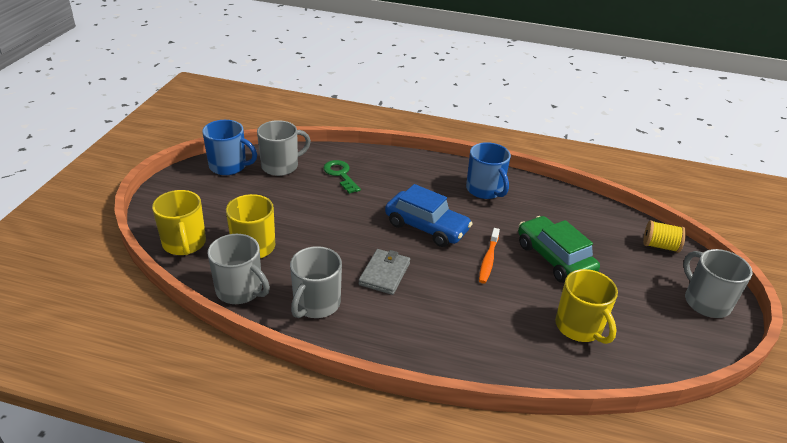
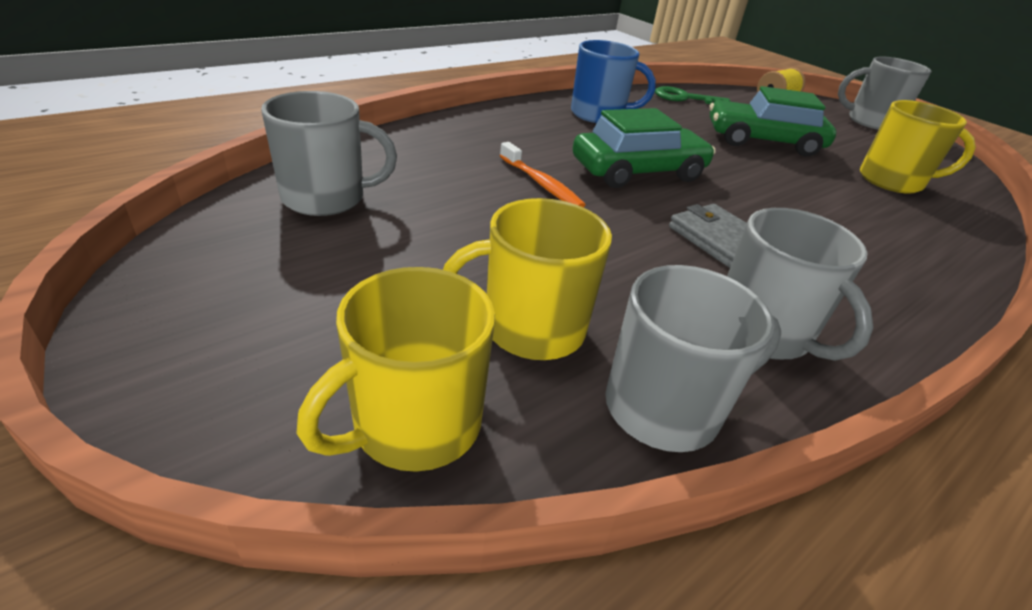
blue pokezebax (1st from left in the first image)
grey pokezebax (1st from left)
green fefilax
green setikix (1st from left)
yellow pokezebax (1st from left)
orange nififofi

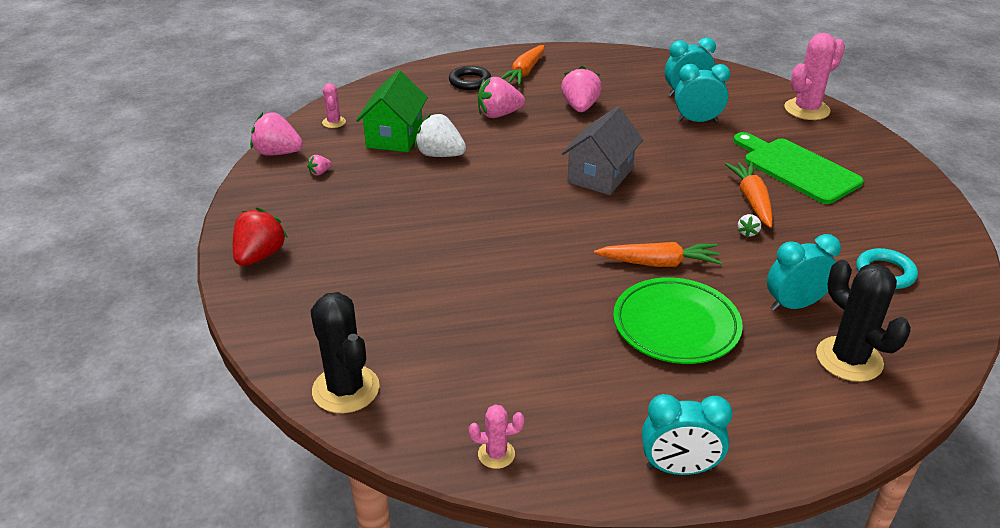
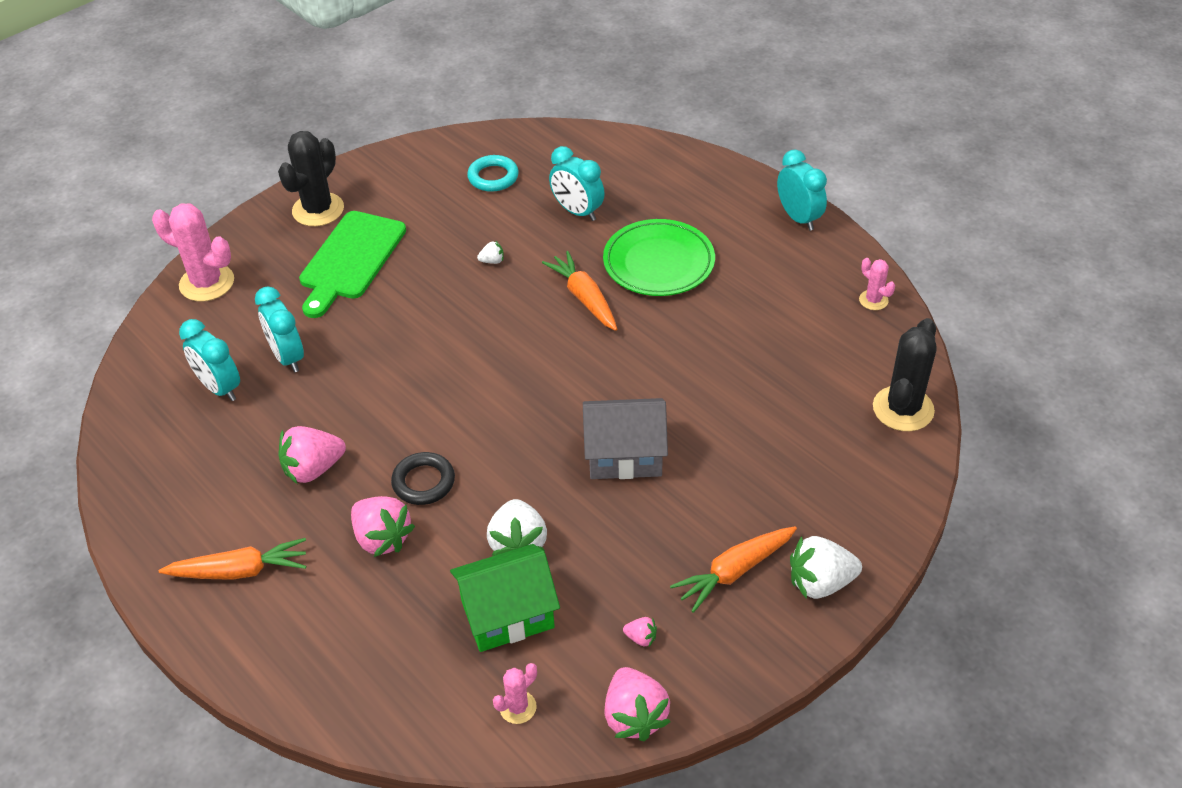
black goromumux
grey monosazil
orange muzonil (3rd from left)
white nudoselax (3rd from left)
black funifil (1st from left)

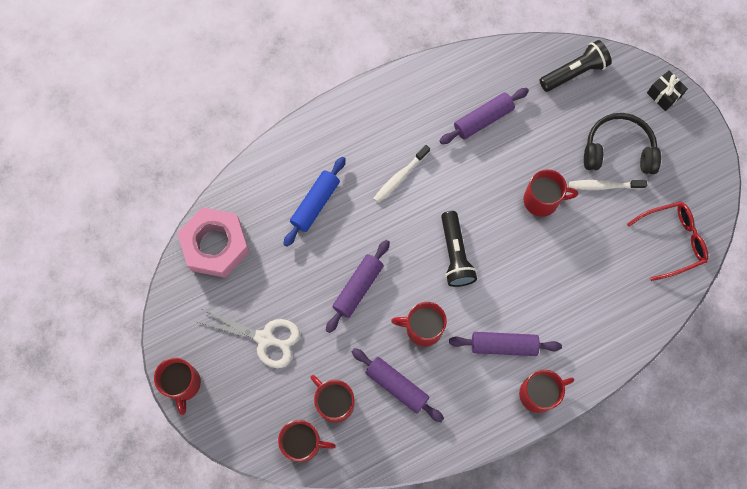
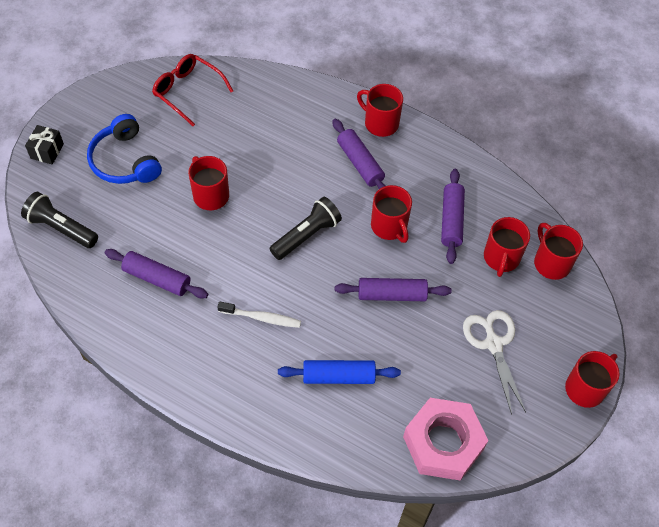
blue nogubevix
white nififofi (2nd from left in the first image)

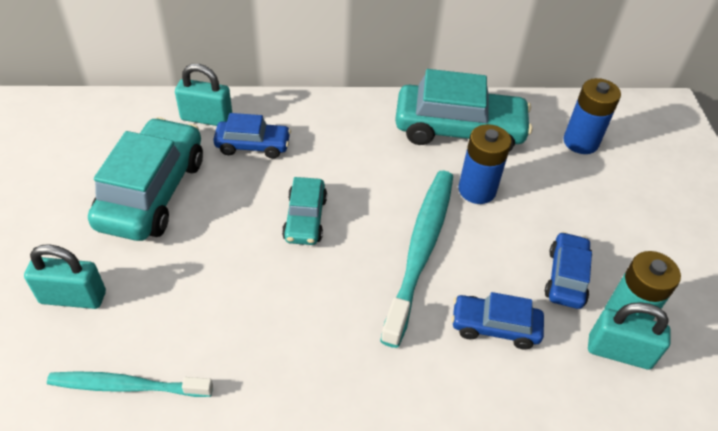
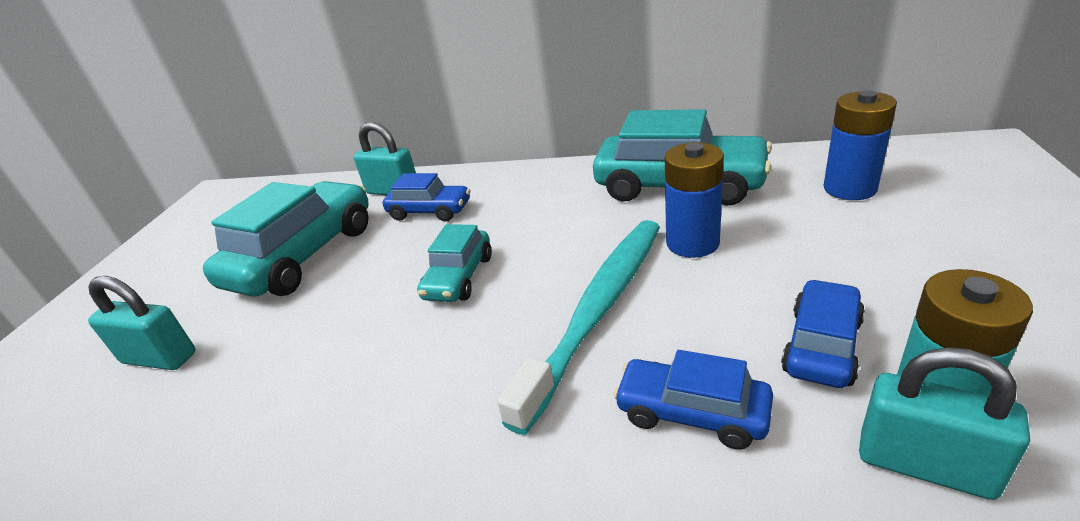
turquoise nififofi (1st from left in the first image)

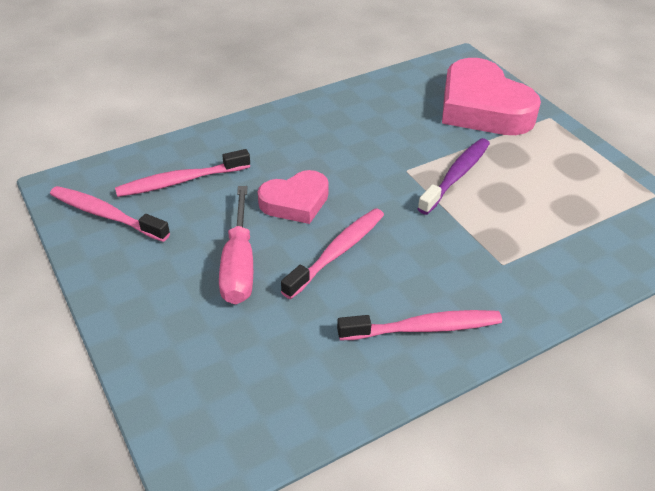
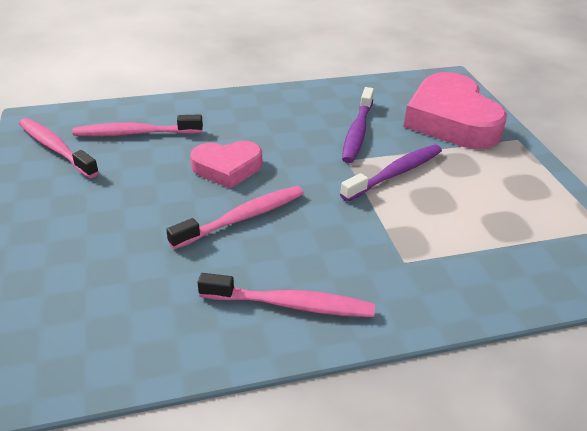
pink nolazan
purple nififofi (1st from left)

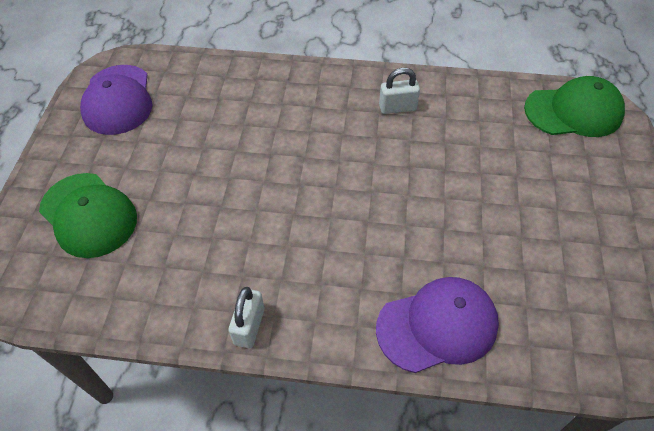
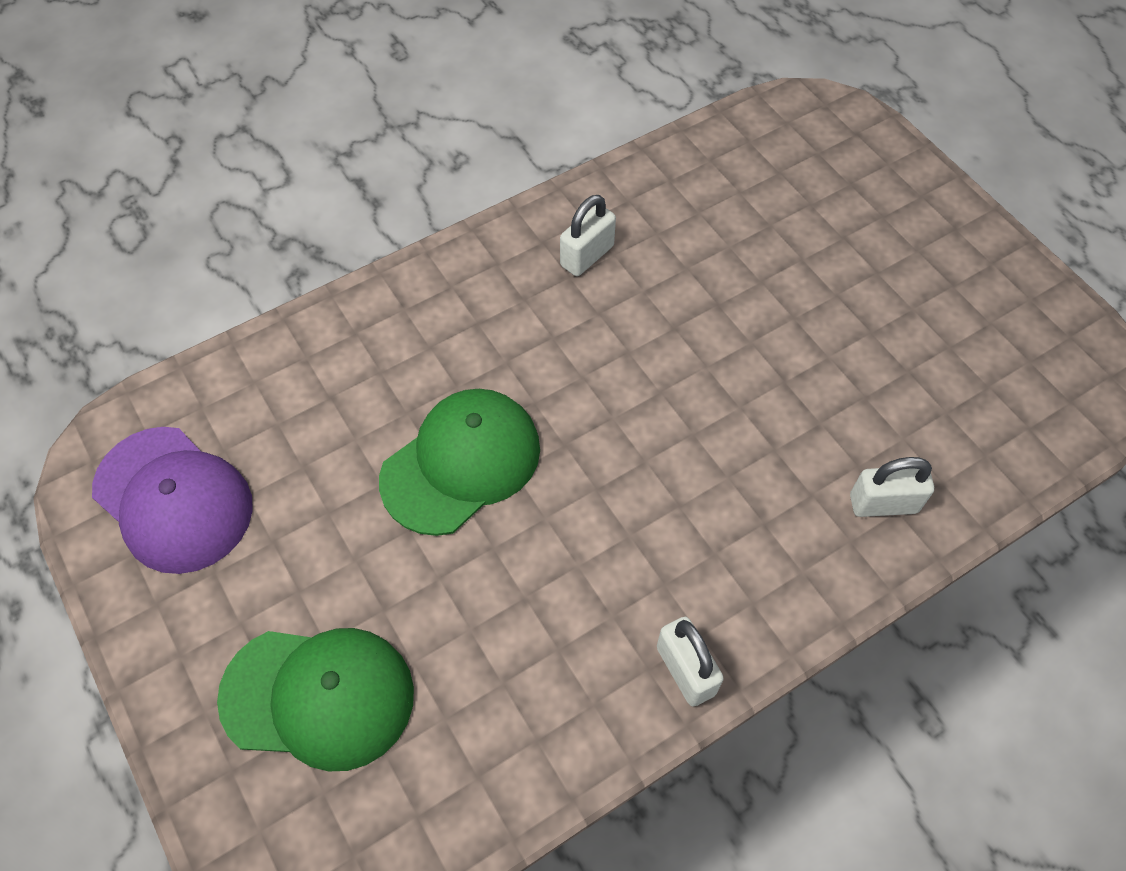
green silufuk (2nd from left)
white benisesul (3rd from left)

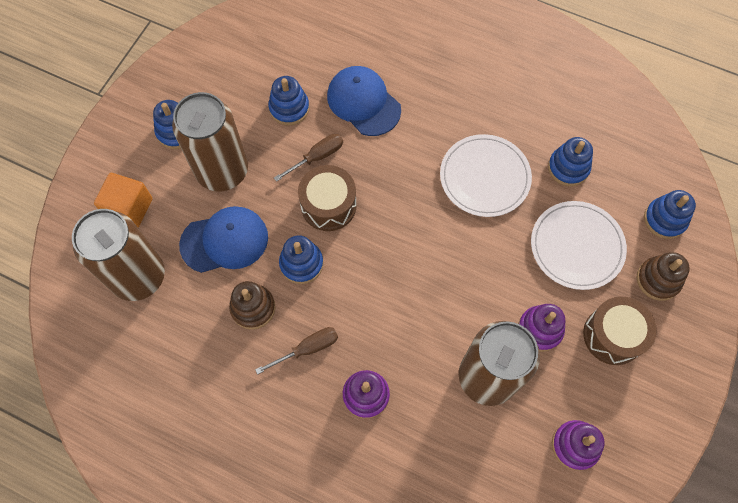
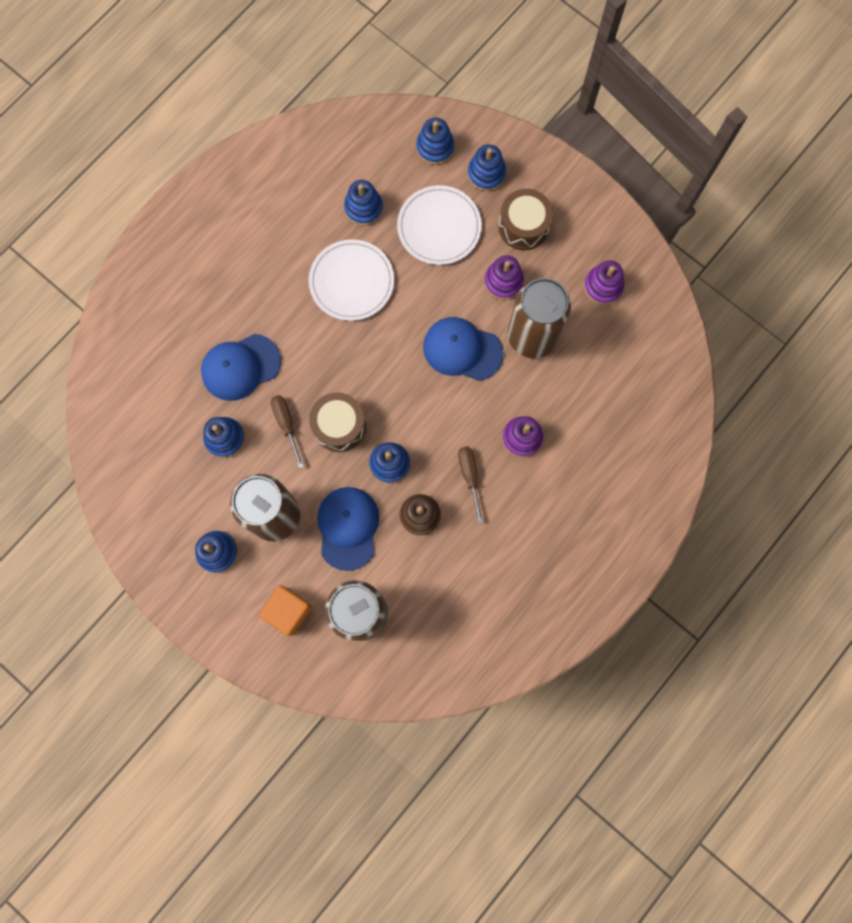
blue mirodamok (6th from left)
blue silufuk (3rd from left)

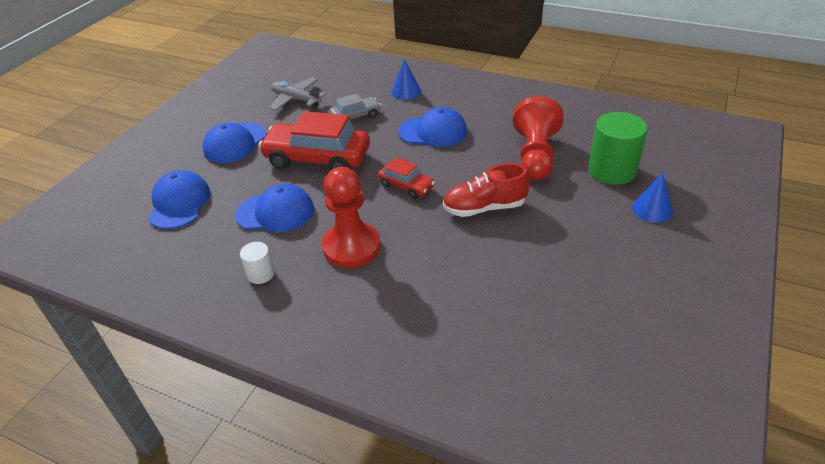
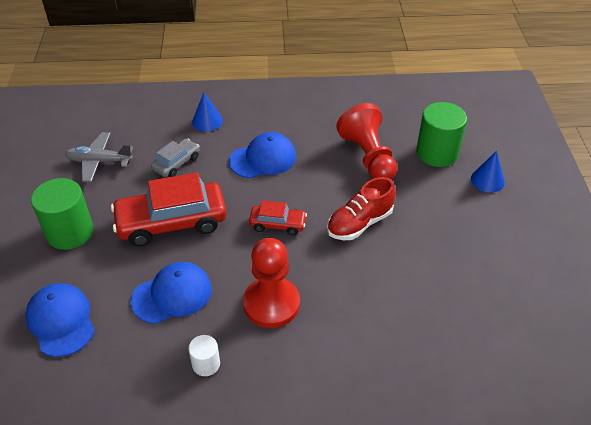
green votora (1st from left)

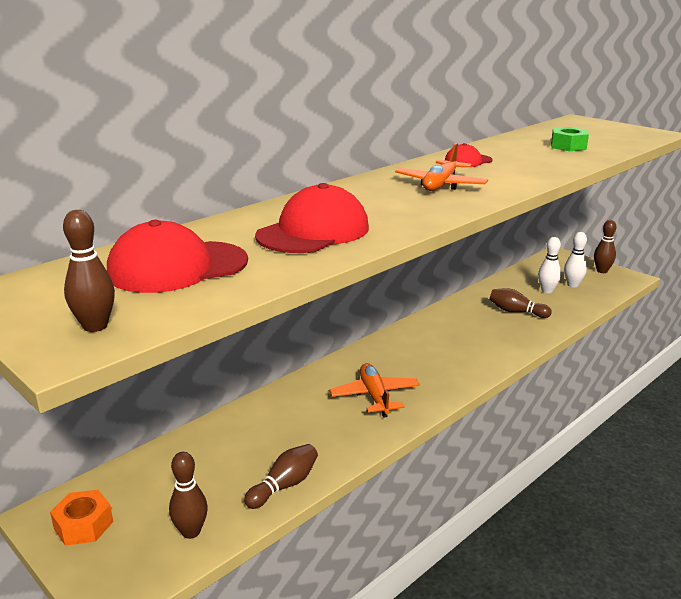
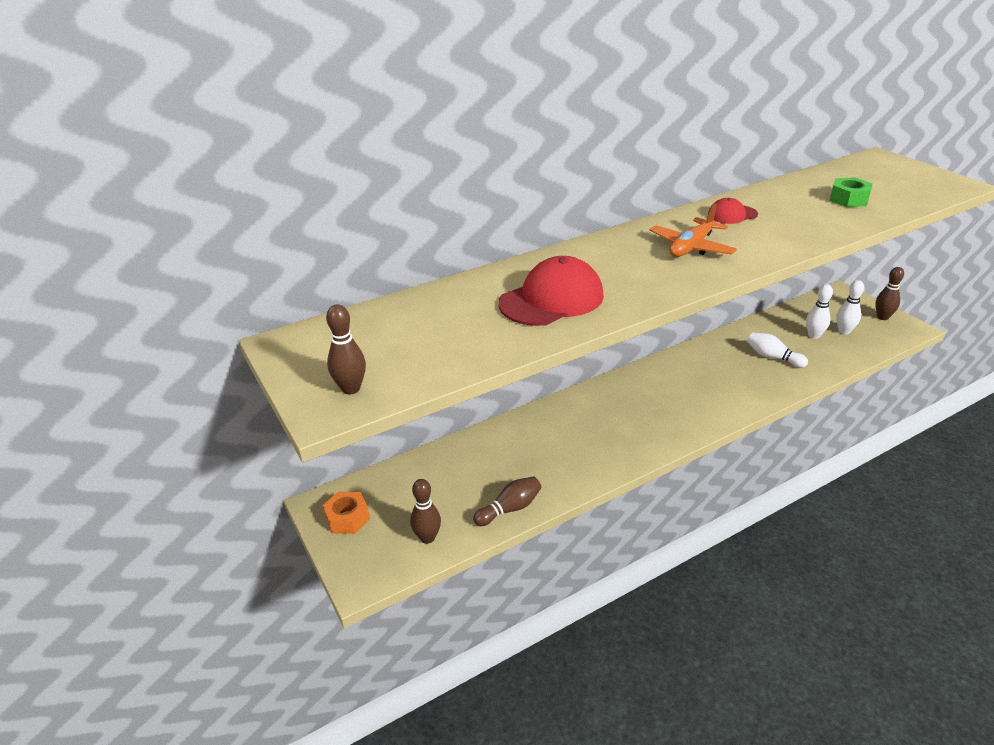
red silufuk (1st from left in the first image)
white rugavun (1st from left)
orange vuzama (1st from left in the first image)

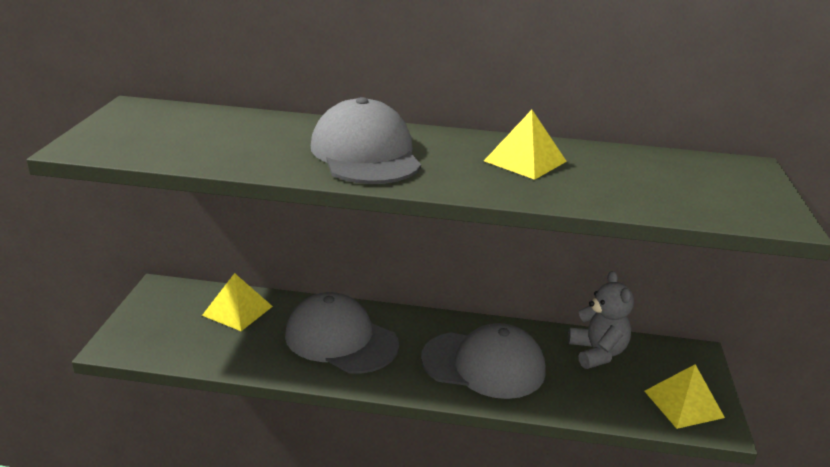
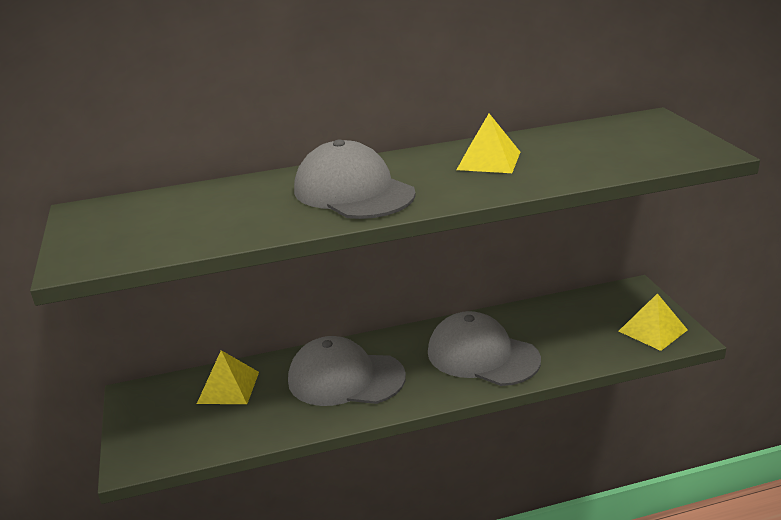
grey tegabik
grey silufuk (3rd from left)

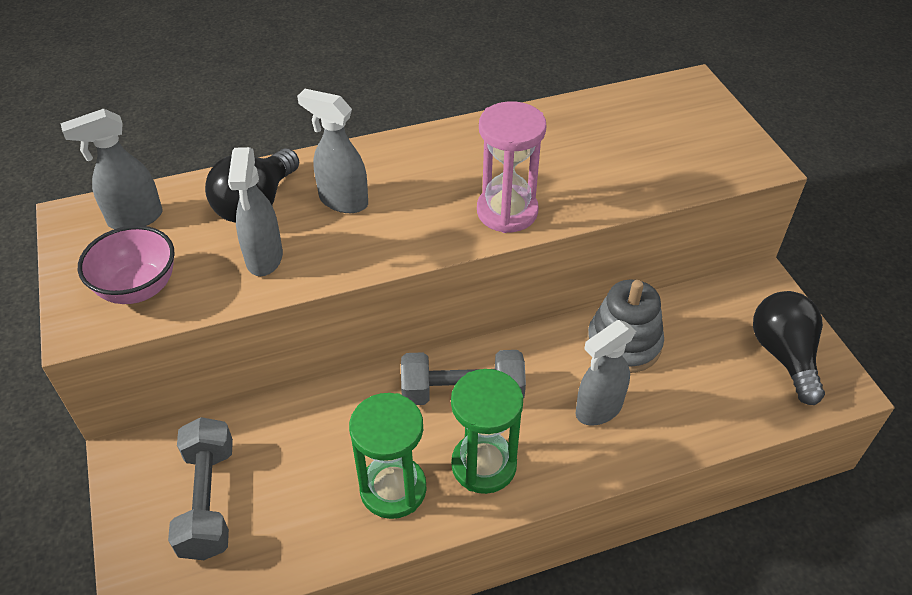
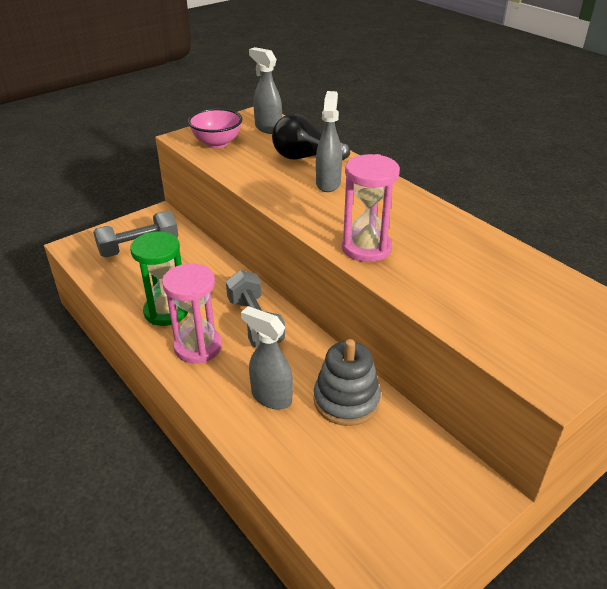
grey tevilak (2nd from left in the first image)
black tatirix (2nd from left in the first image)
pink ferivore (1st from left)

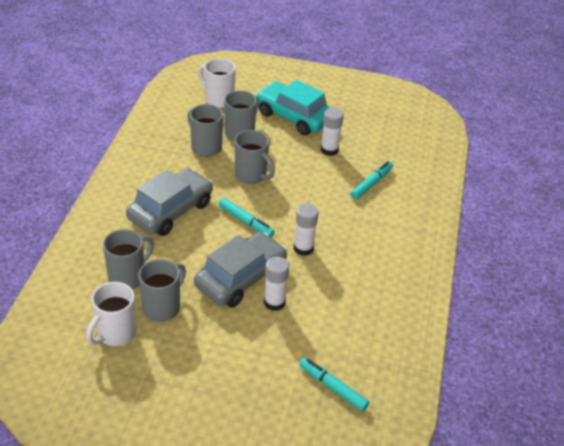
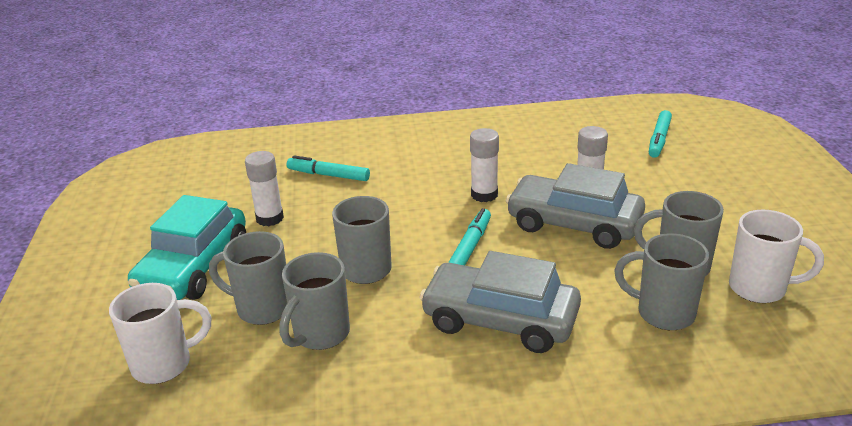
white pokezebax (1st from left)

